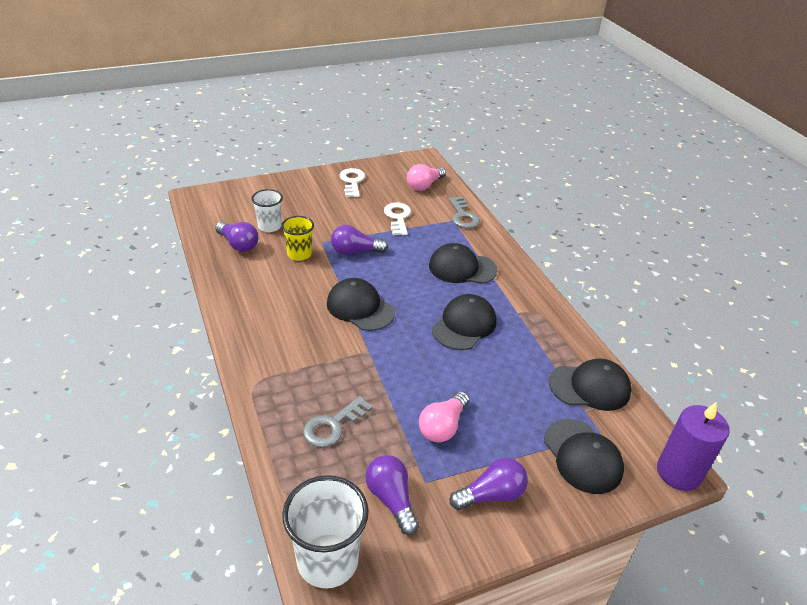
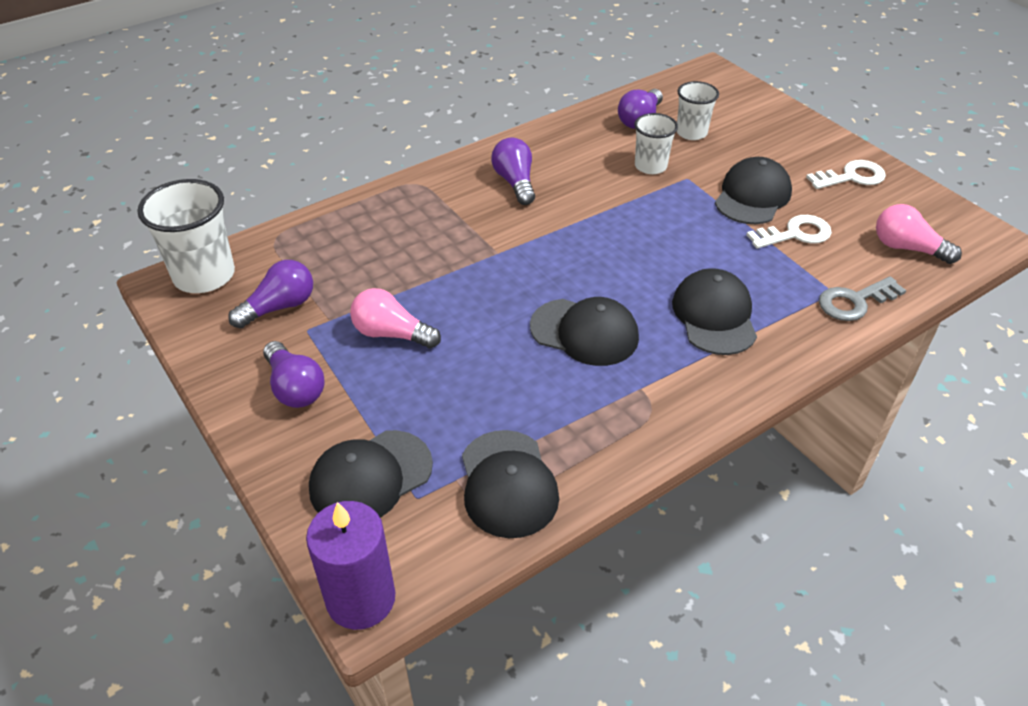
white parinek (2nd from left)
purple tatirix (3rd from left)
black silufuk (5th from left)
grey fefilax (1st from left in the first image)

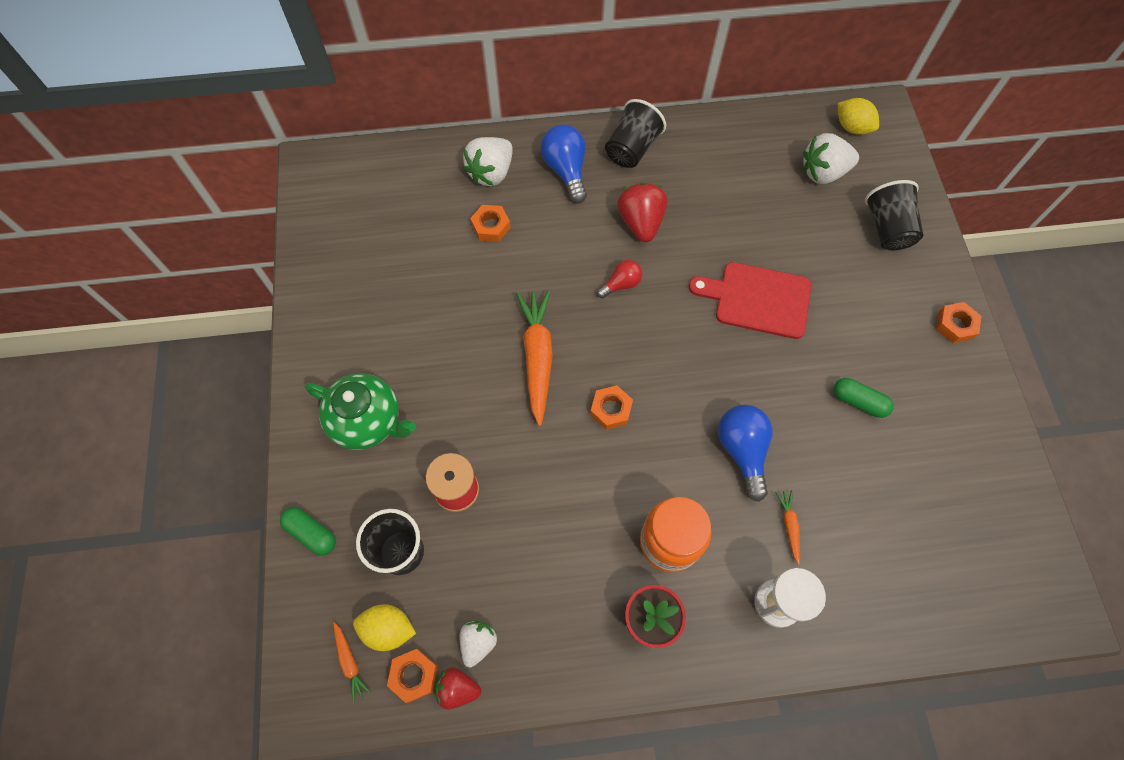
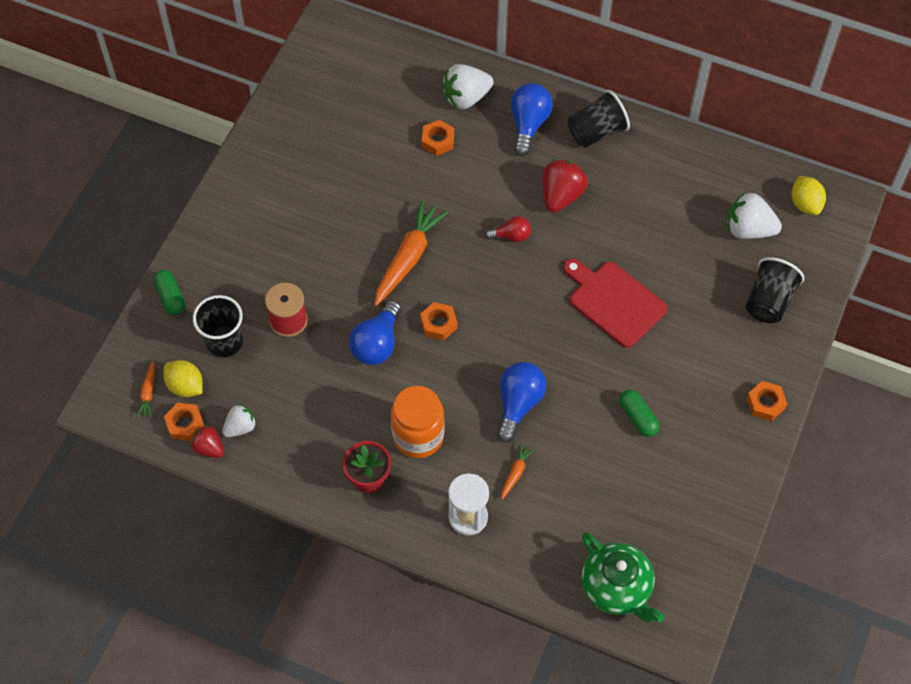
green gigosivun
blue tatirix (1st from left)

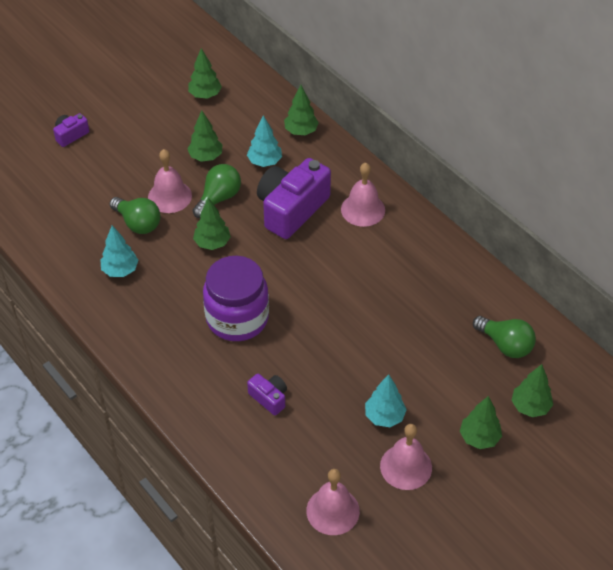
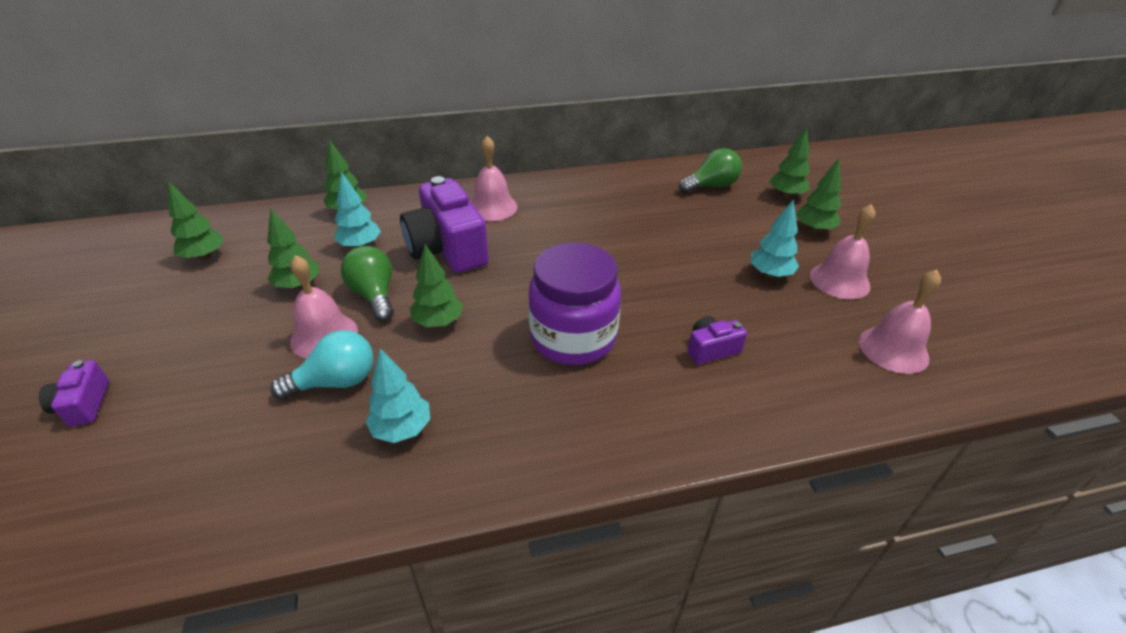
turquoise tatirix

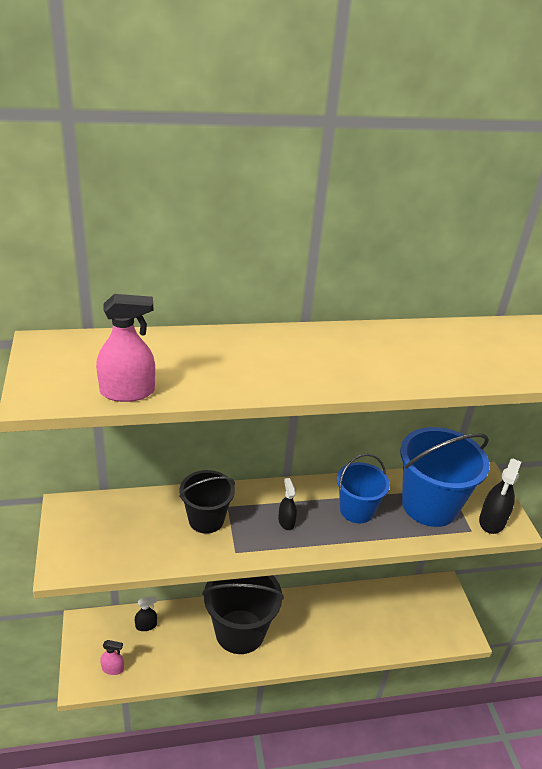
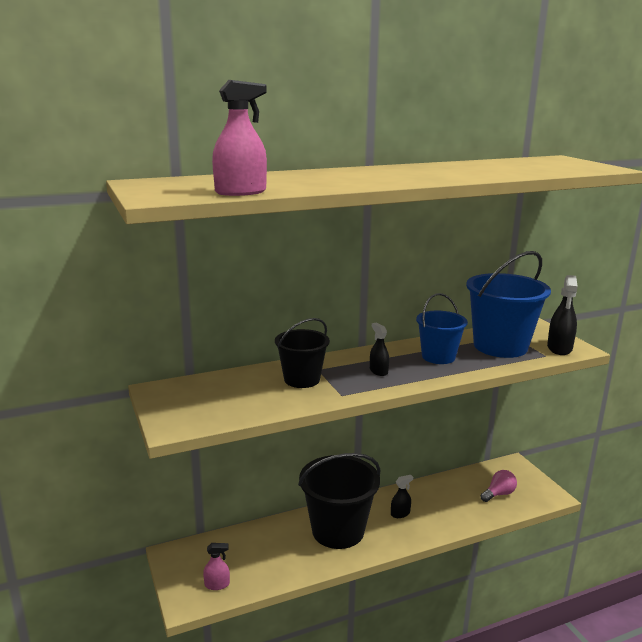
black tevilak (2nd from left)
pink tatirix

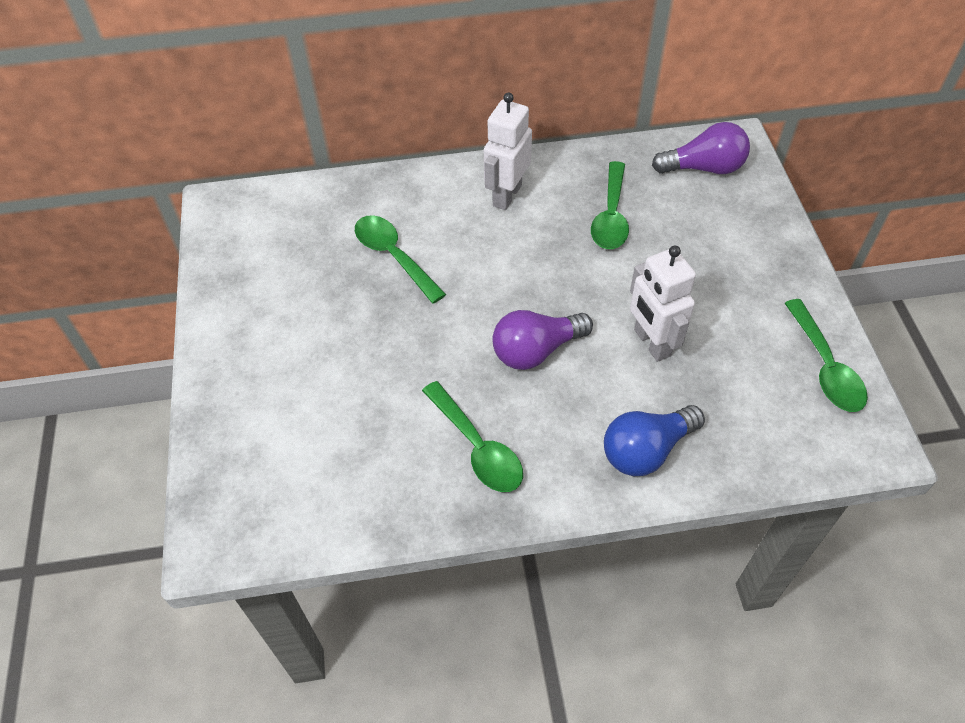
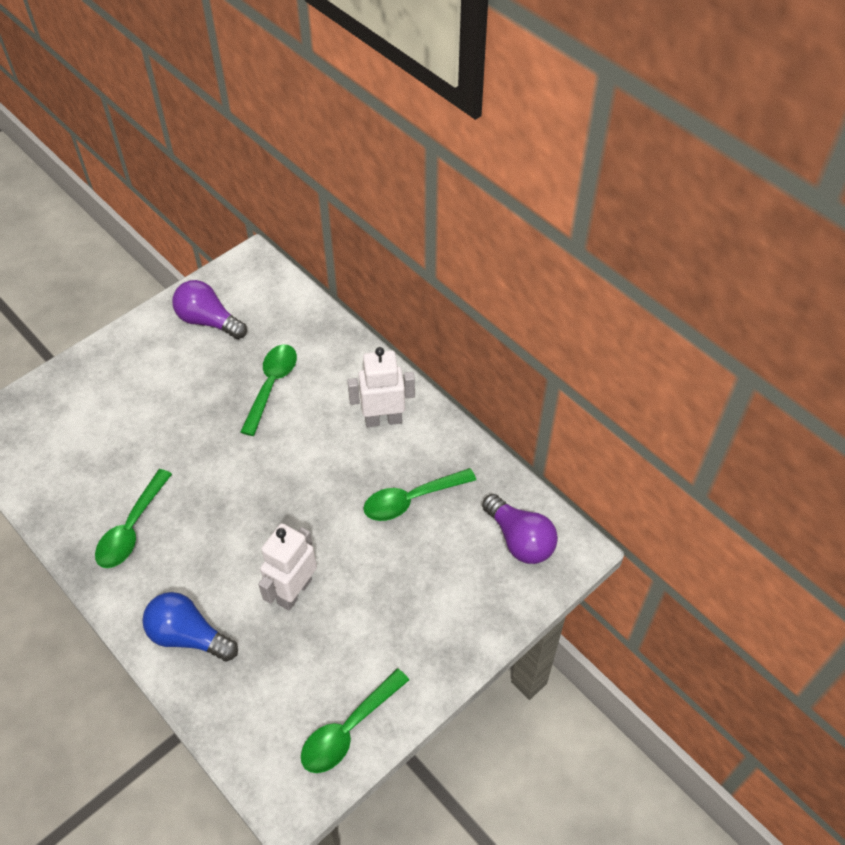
purple tatirix (1st from left)

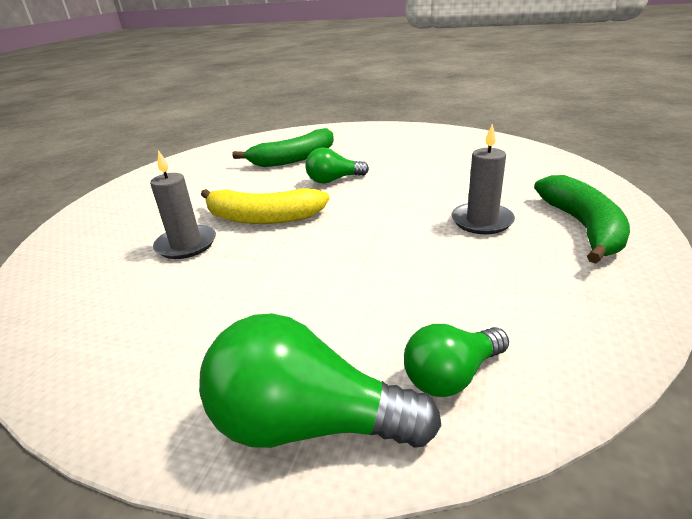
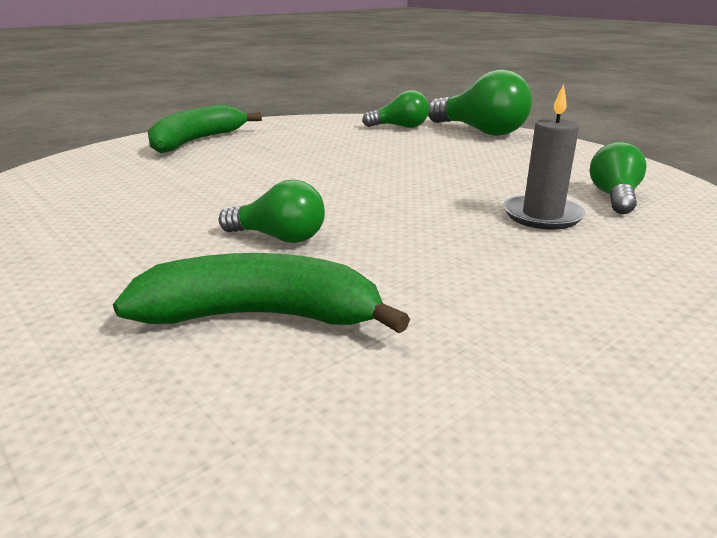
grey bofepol (2nd from left in the first image)
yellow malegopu
green tatirix (4th from left)

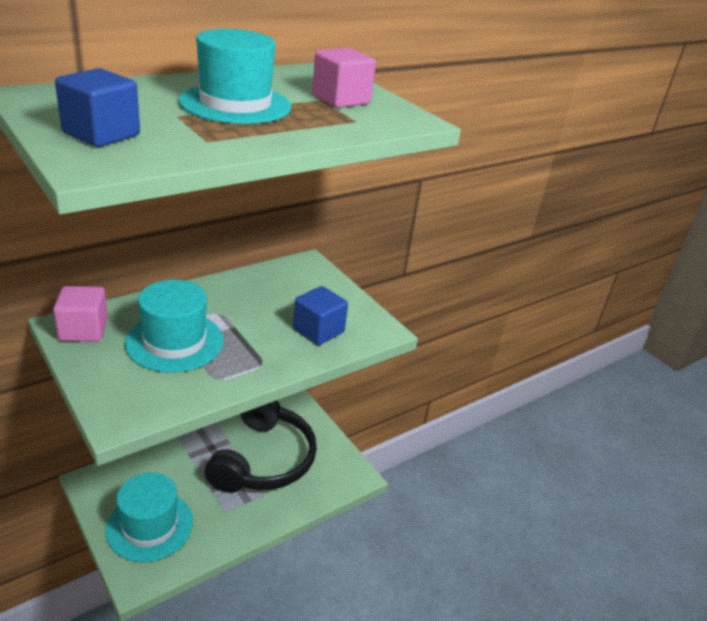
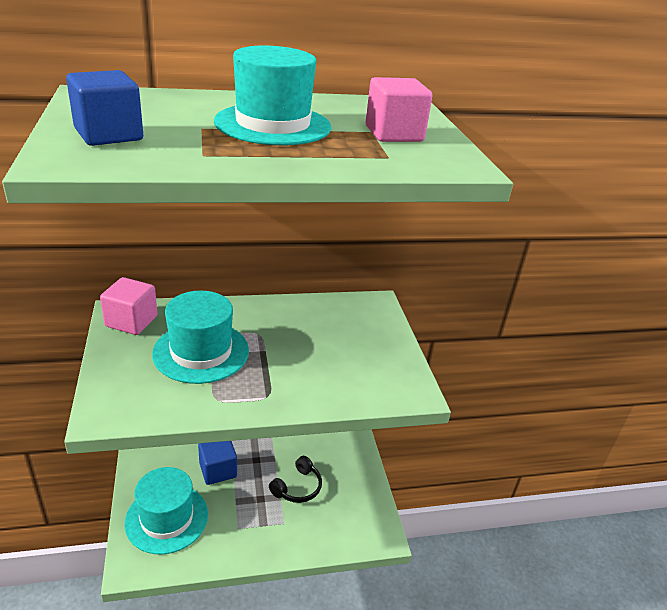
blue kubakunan (2nd from left)
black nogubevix

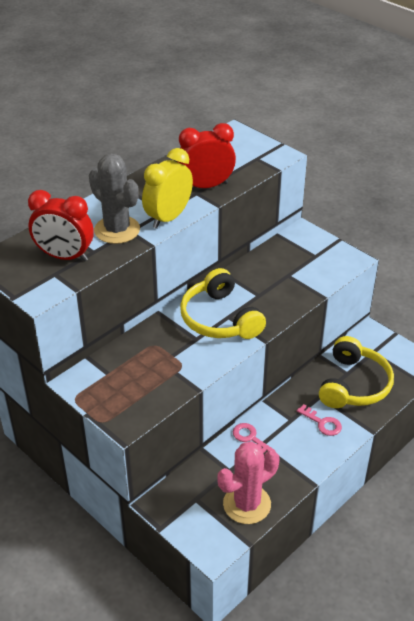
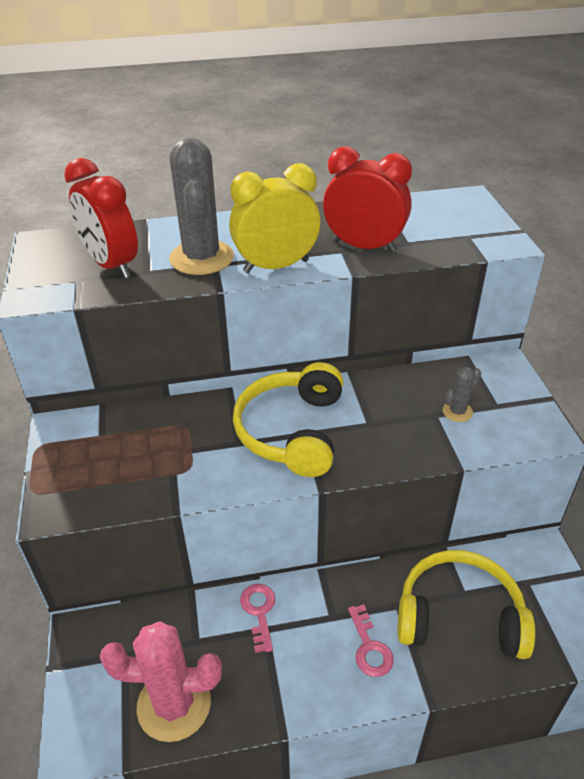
yellow nogubevix (2nd from left)
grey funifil (2nd from left)

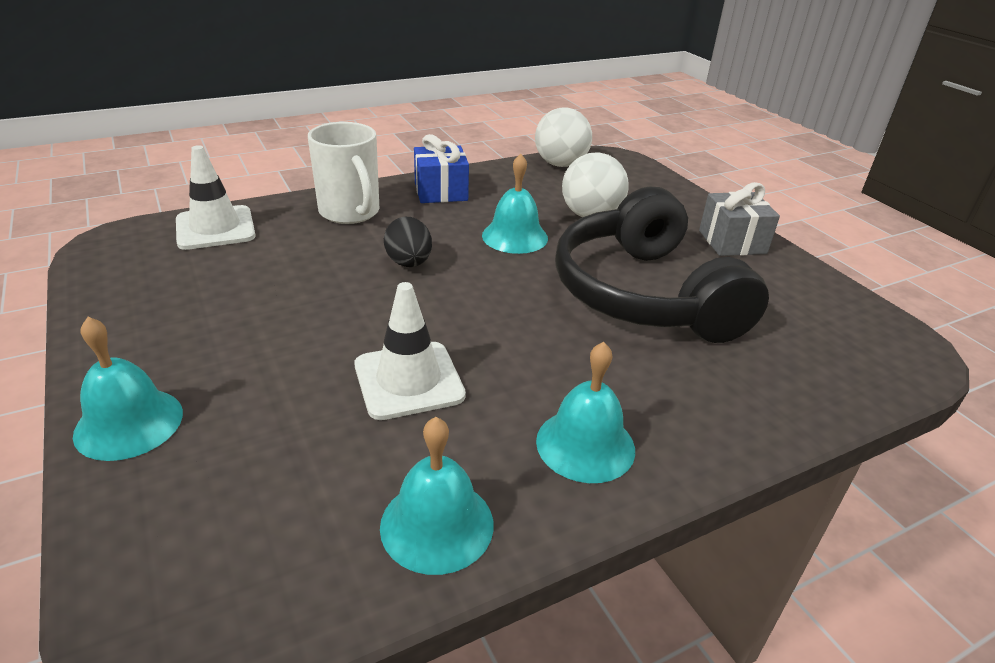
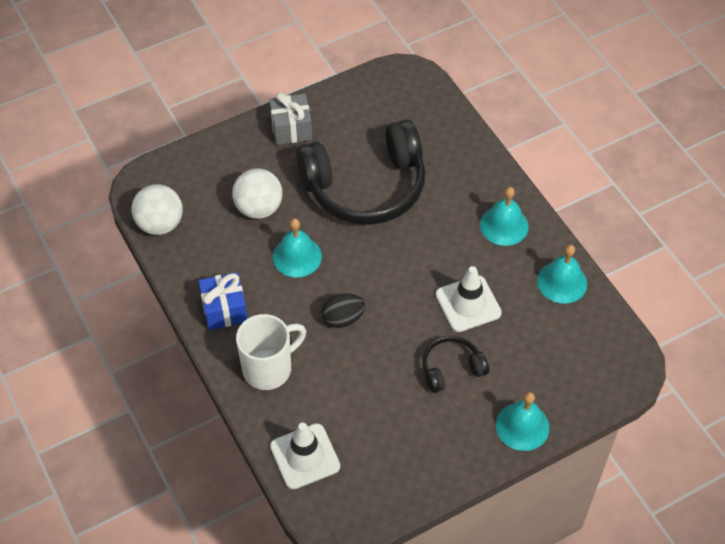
black nogubevix (2nd from left)

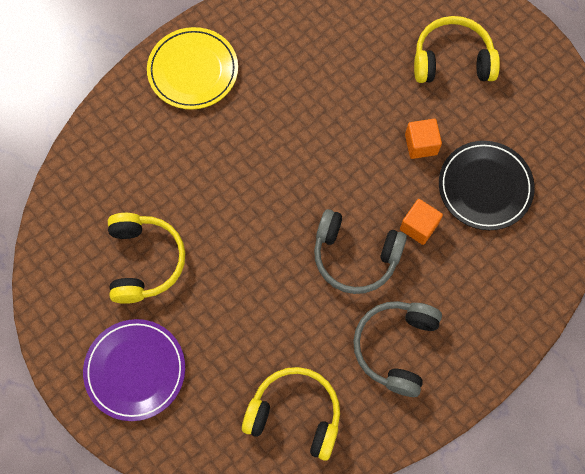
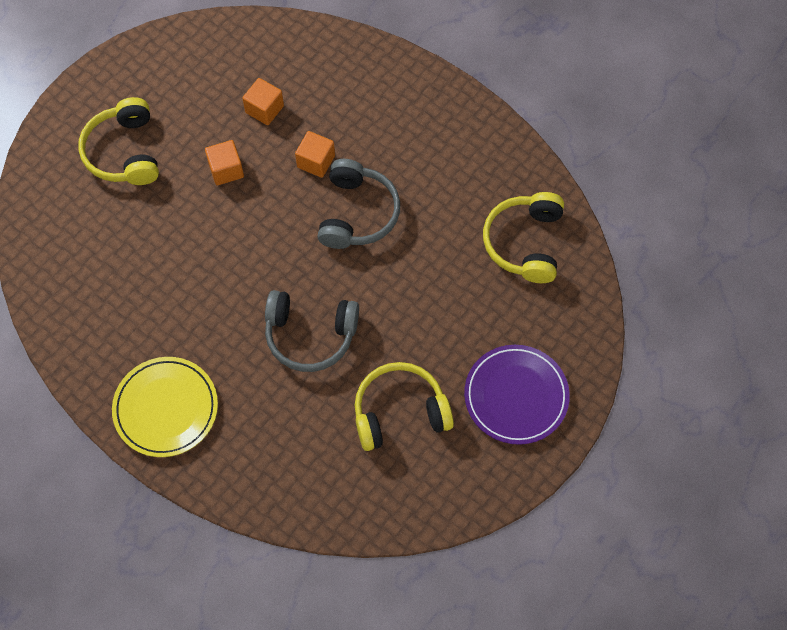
orange kubakunan (2nd from left)
grey nogubevix (1st from left)

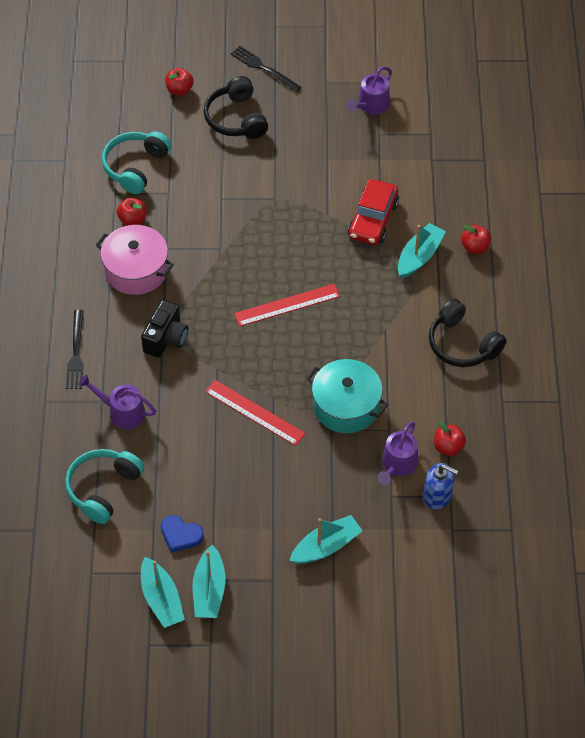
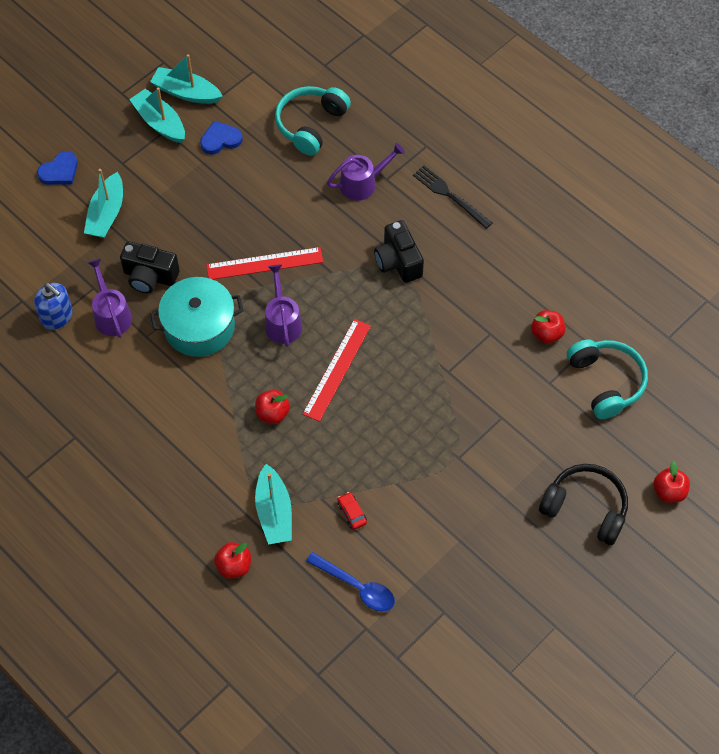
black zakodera (2nd from left in the first image)
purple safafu (2nd from left)
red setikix
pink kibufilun
black nogubevix (2nd from left in the first image)
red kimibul (2nd from left)
turquoise nogubevix (1st from left)
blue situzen
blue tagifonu (1st from left)
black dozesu (1st from left)
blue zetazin

